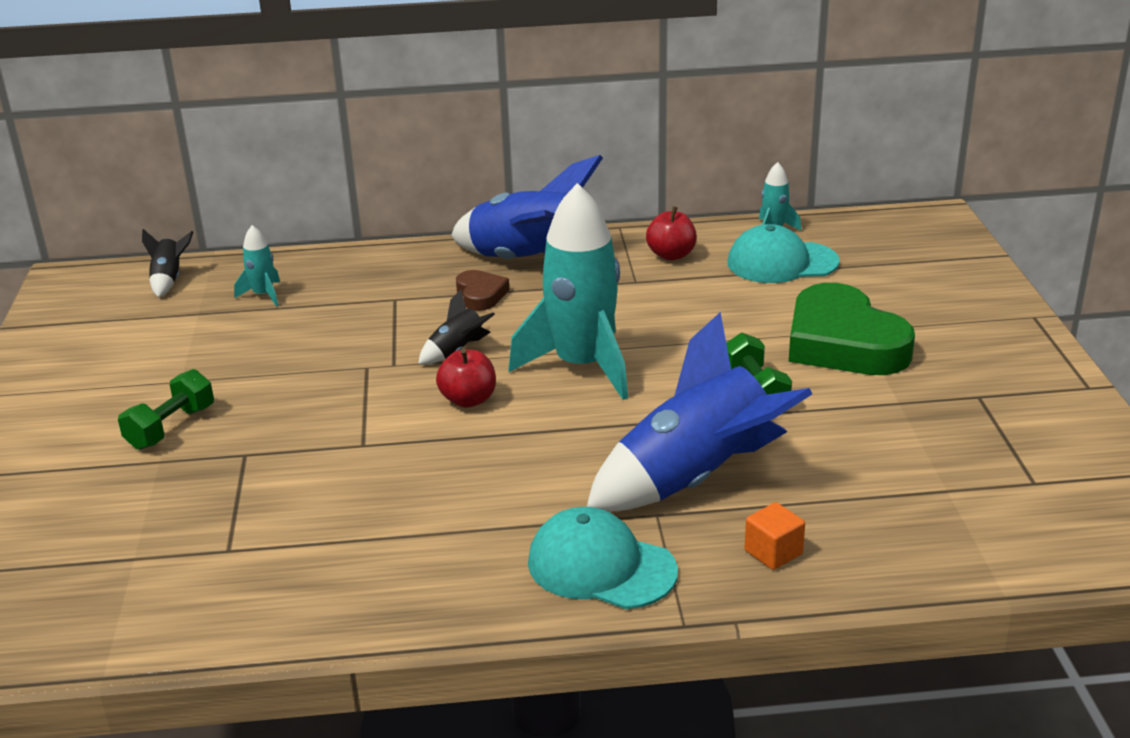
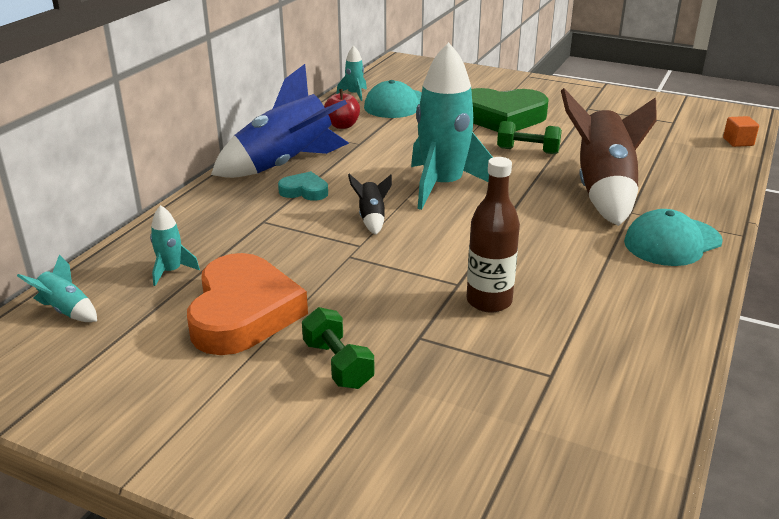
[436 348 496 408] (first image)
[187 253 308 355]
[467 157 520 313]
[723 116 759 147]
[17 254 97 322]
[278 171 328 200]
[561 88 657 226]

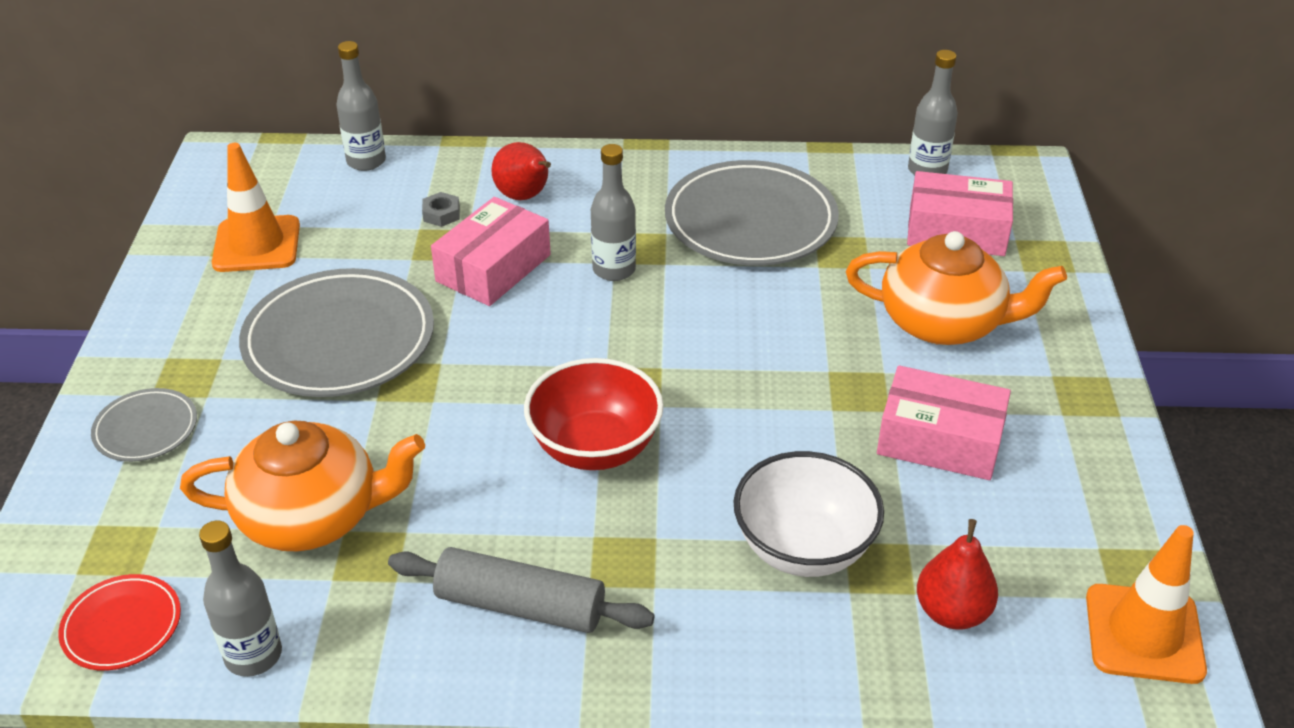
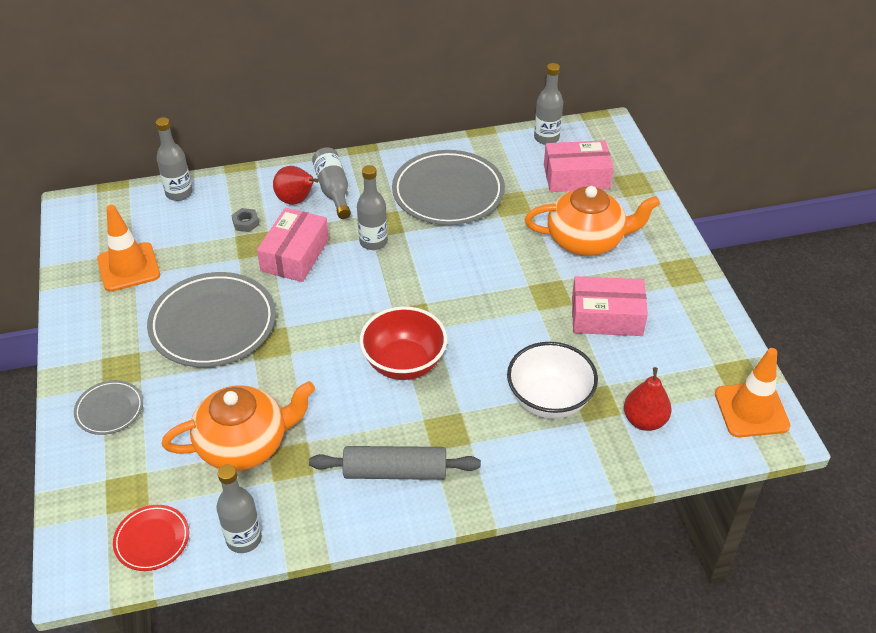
[312 147 351 219]

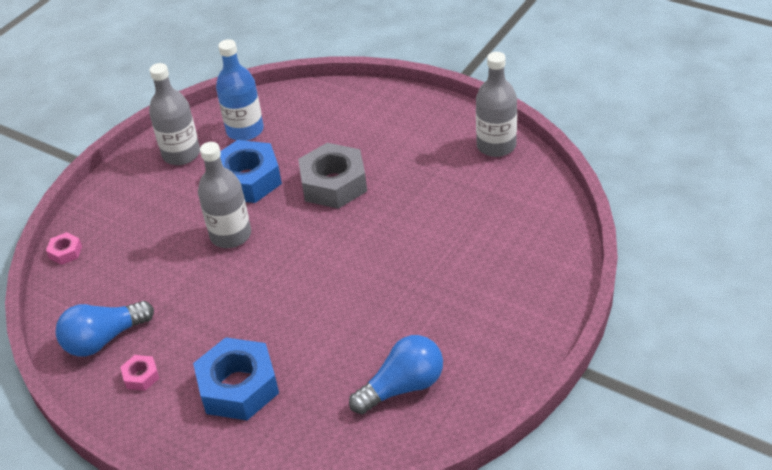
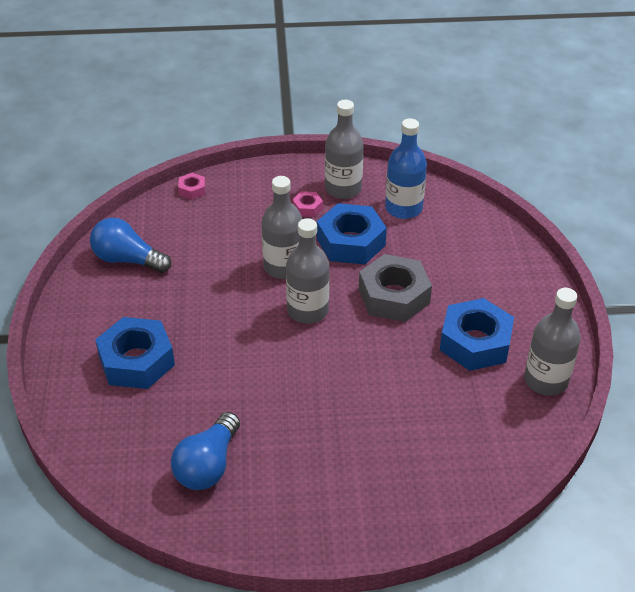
[286 218 330 324]
[440 298 514 371]
[292 191 323 217]
[171 412 240 490]

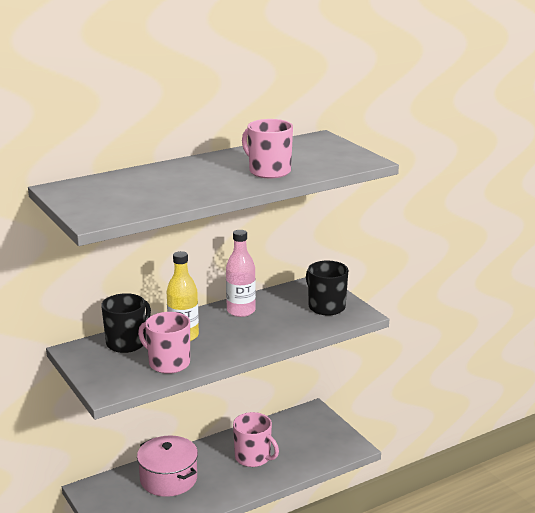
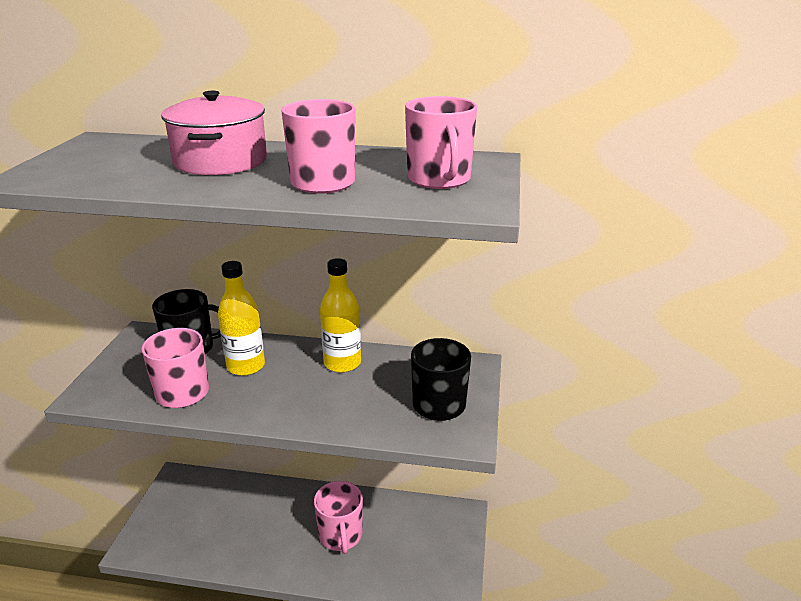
[405 96 477 189]
[161 91 267 175]
[320 258 361 373]

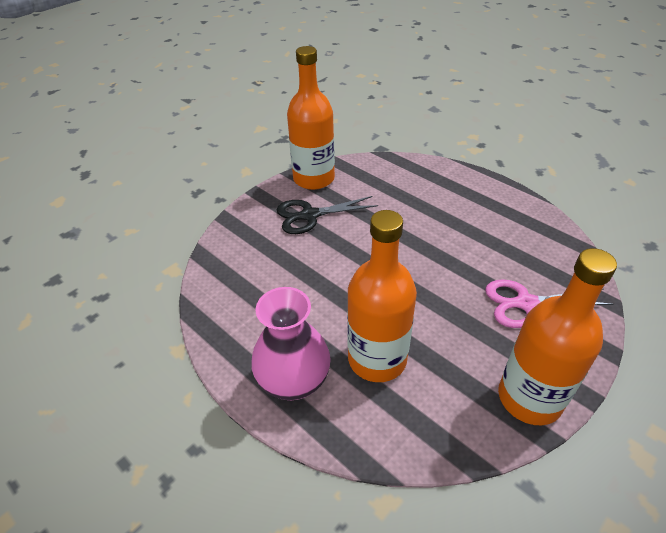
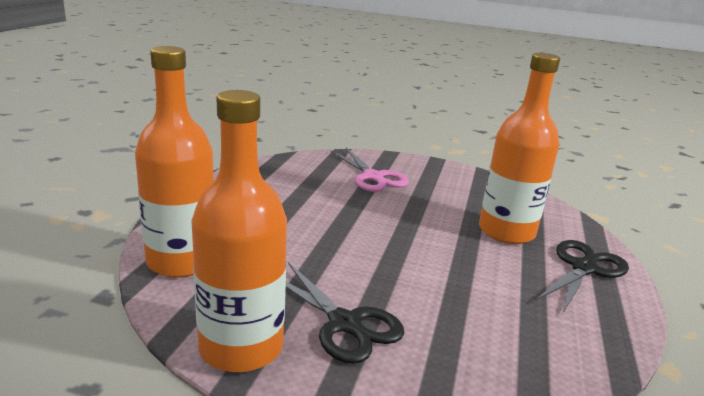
[135 46 214 278]
[535 240 629 315]

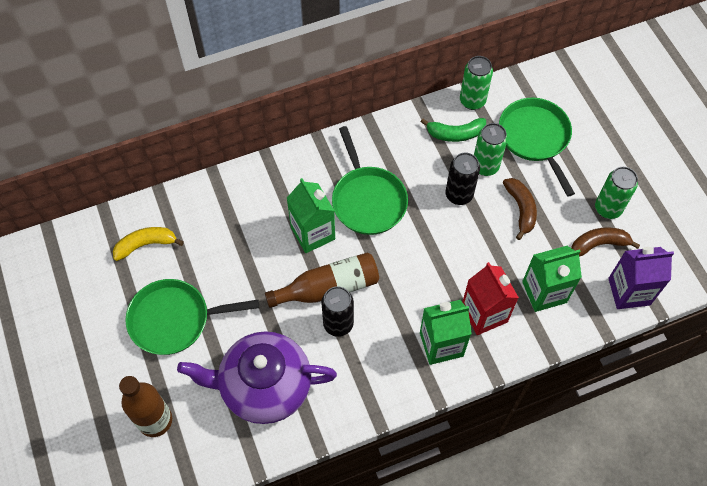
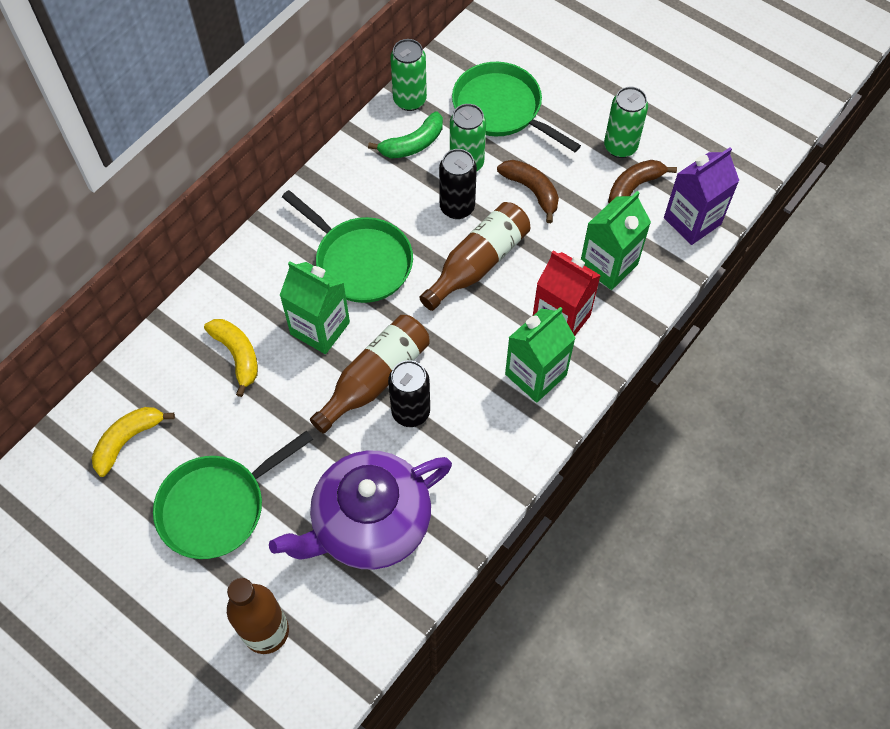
[204 319 258 397]
[419 202 530 311]

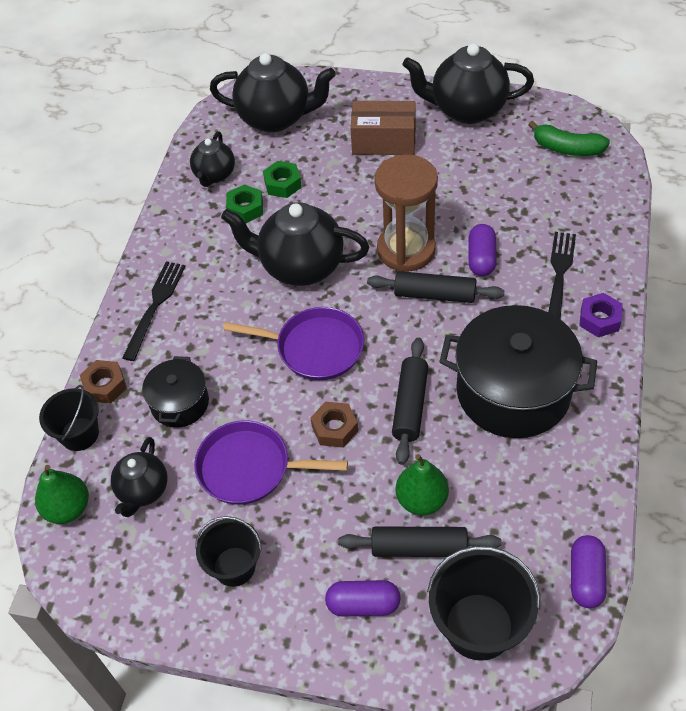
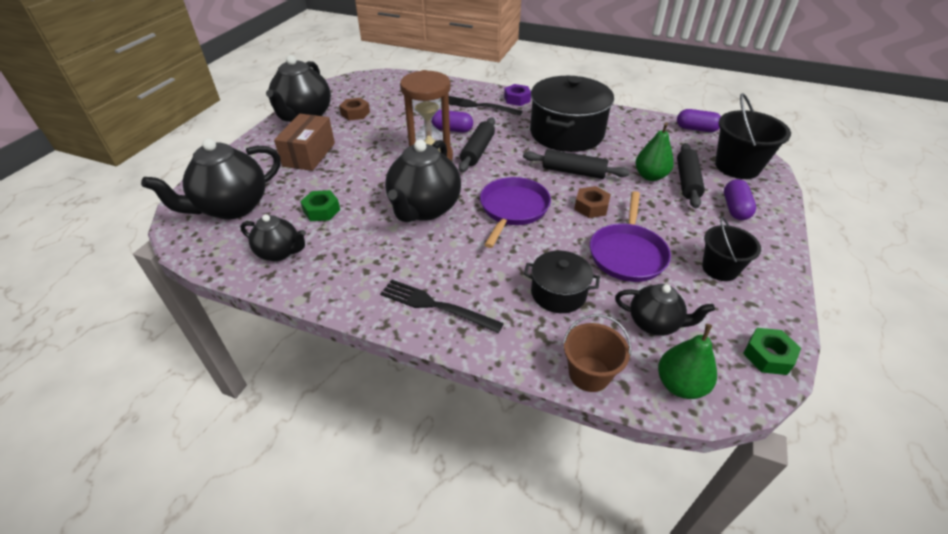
[528 120 610 156] (first image)
[339 98 370 120]
[743 328 801 375]
[563 314 631 392]
[141 138 281 219]

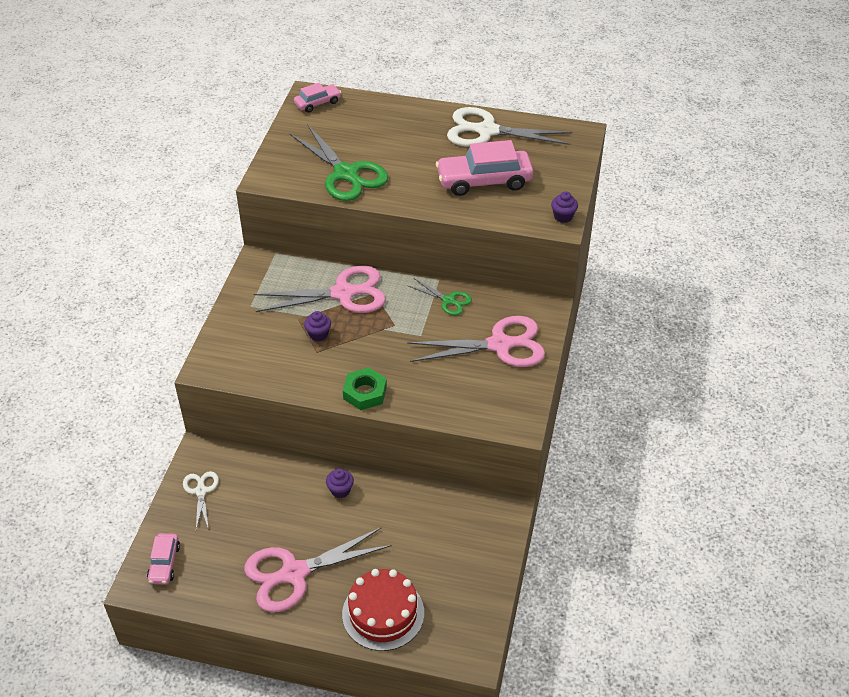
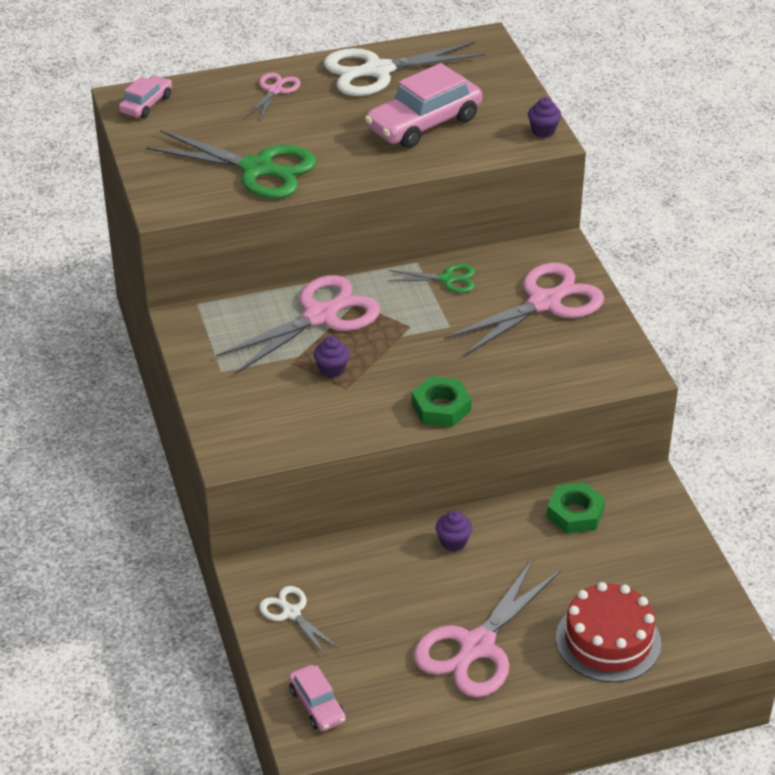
[246 73 301 122]
[547 482 605 534]

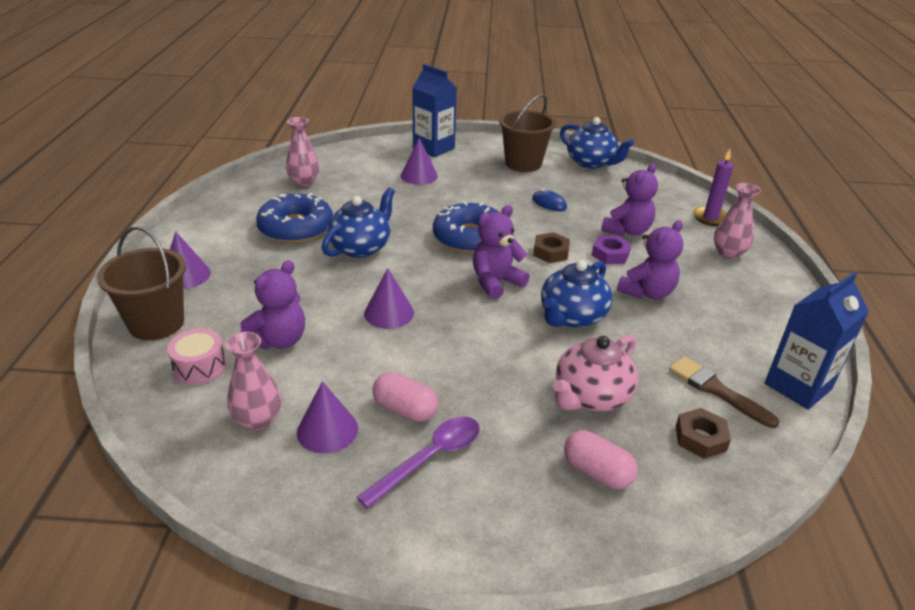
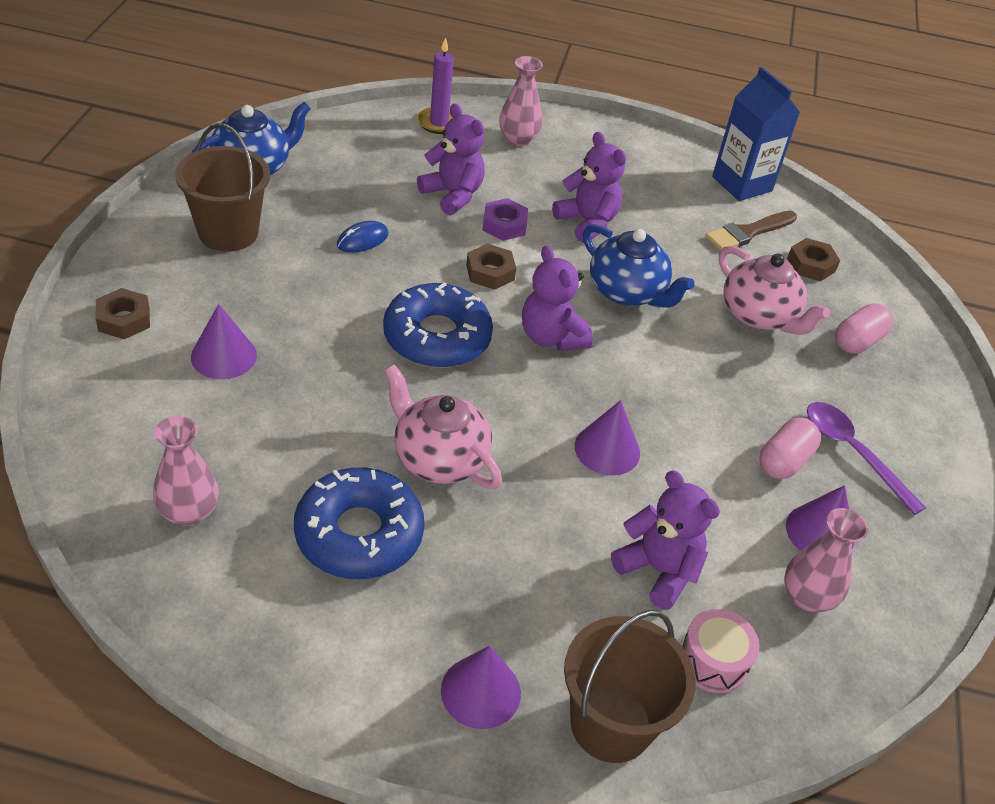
[96 288 150 339]
[384 364 502 489]

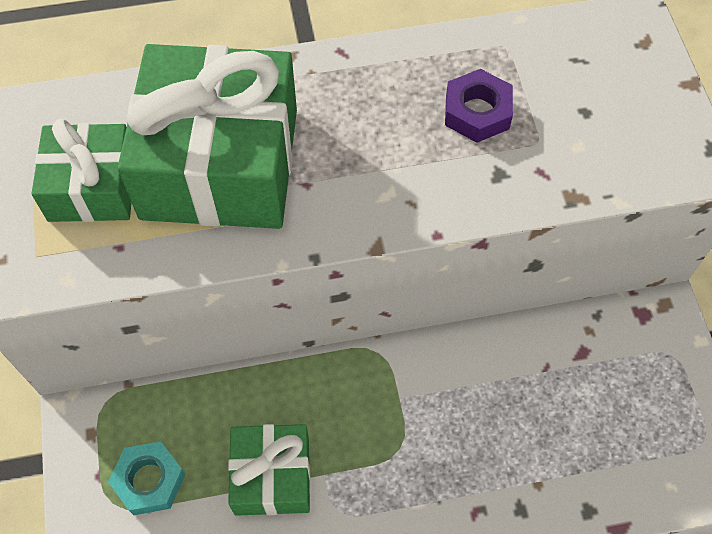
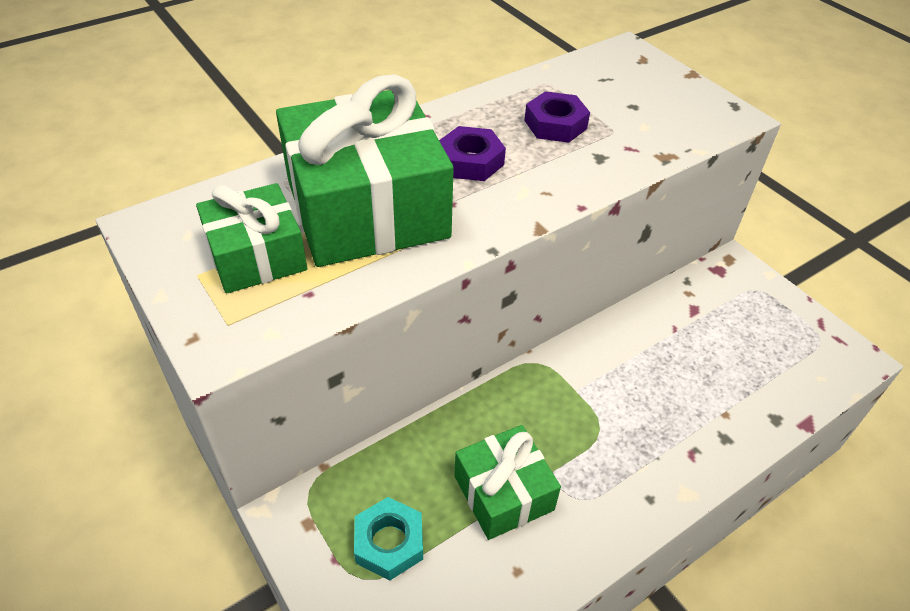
[439 126 506 181]

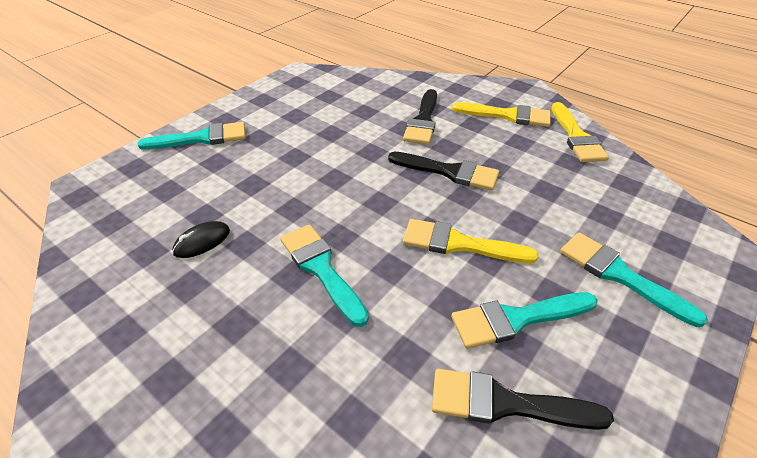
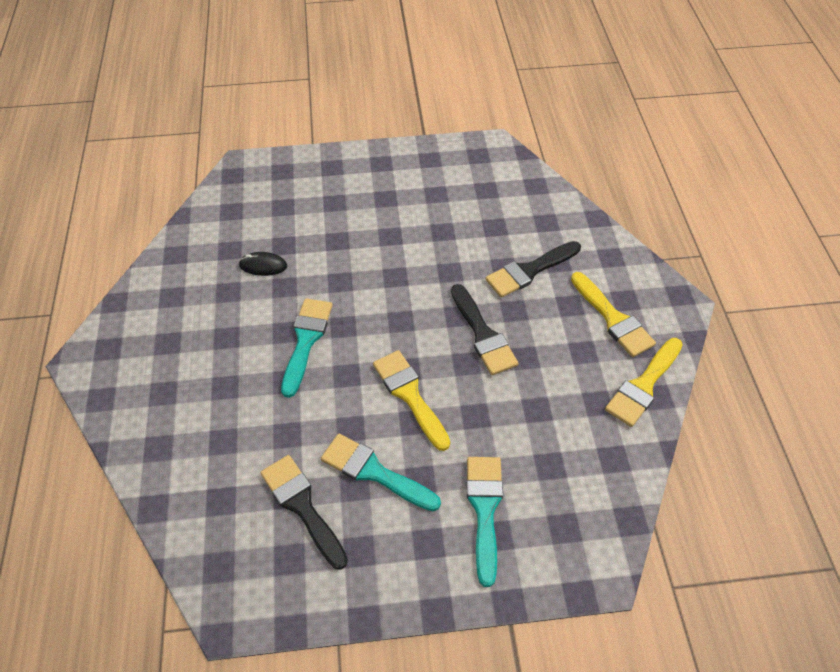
[137 122 246 150] (first image)

